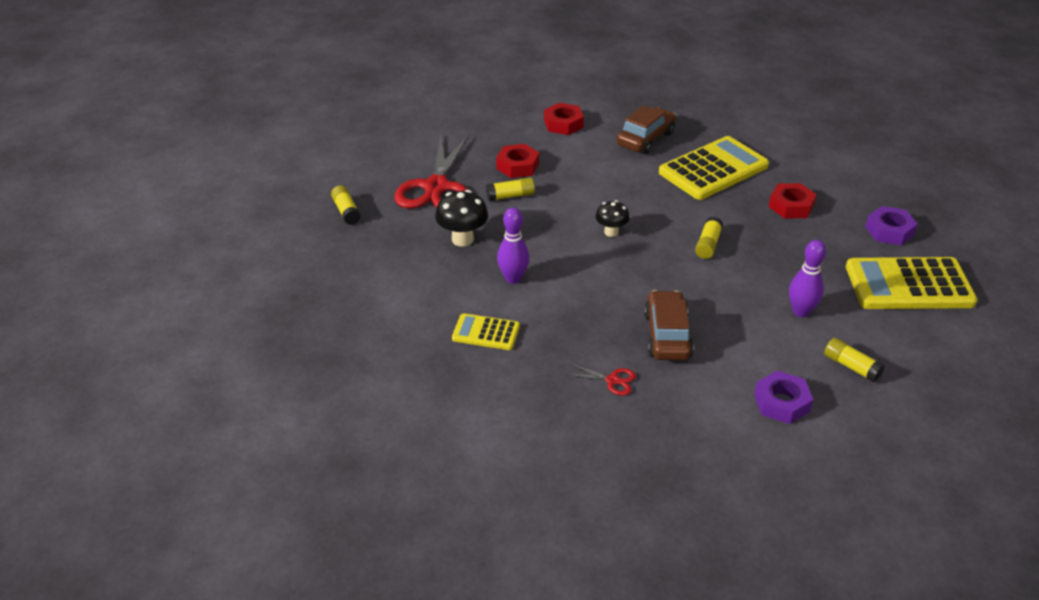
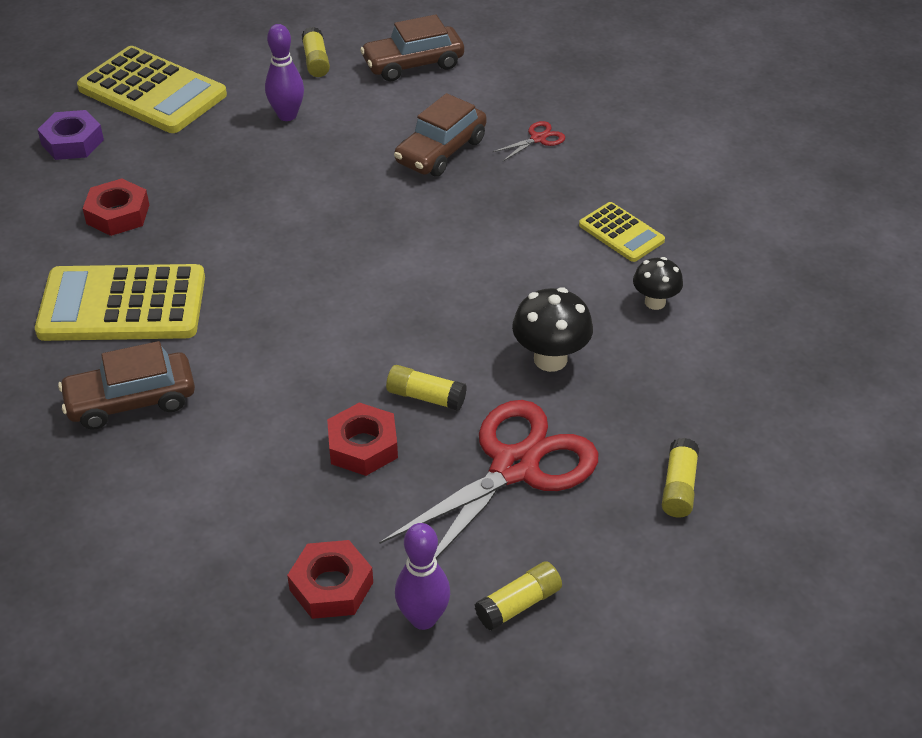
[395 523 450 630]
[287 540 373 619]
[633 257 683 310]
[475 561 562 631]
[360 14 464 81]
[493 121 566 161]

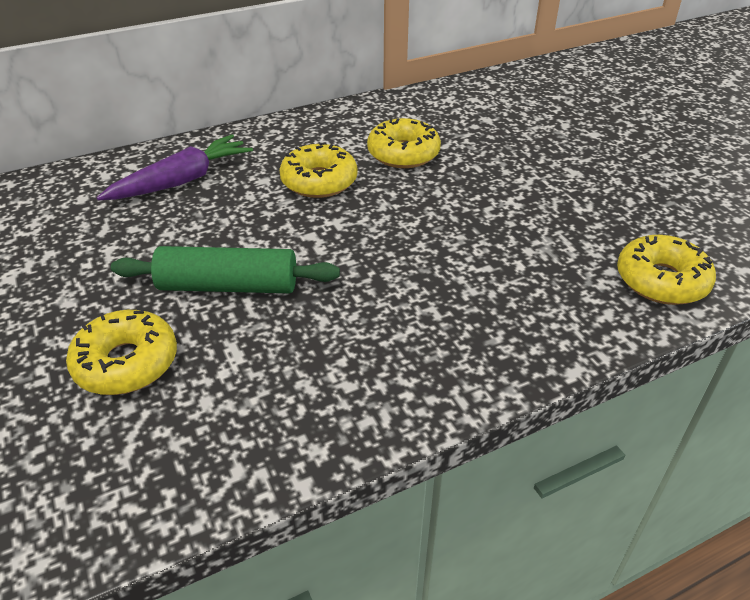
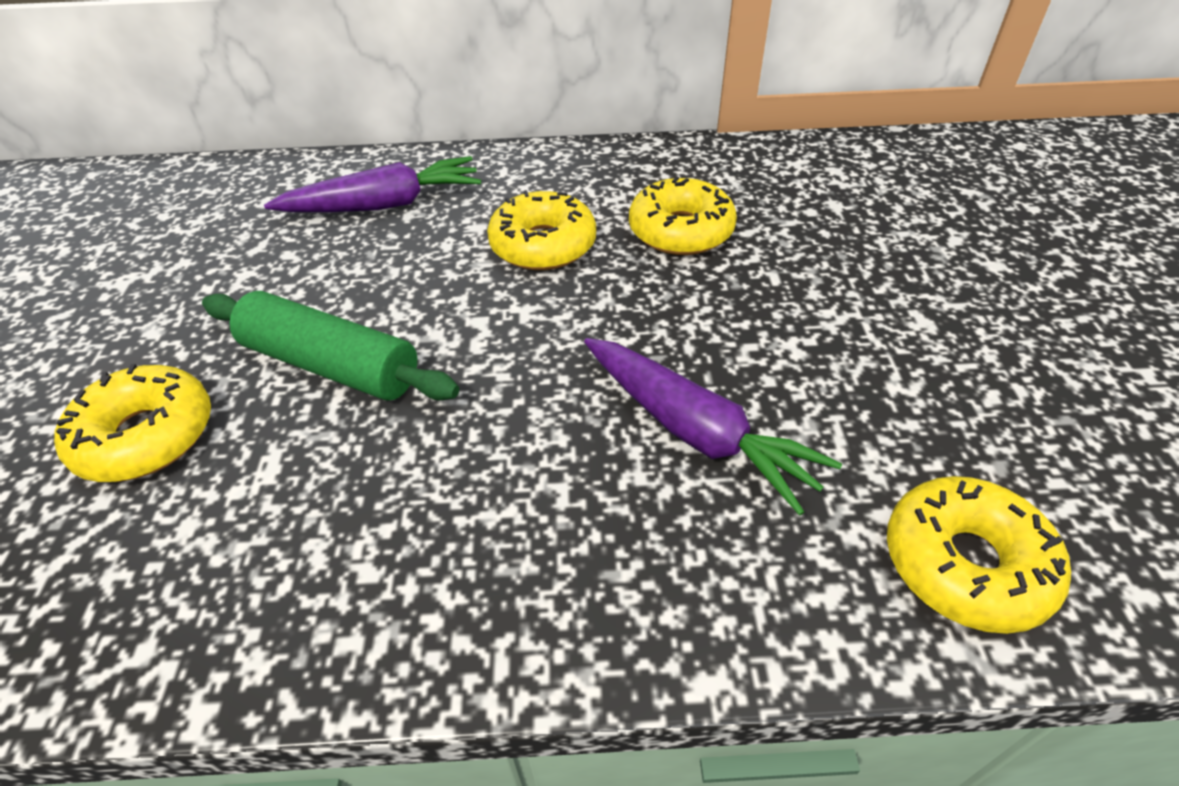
[584 338 842 516]

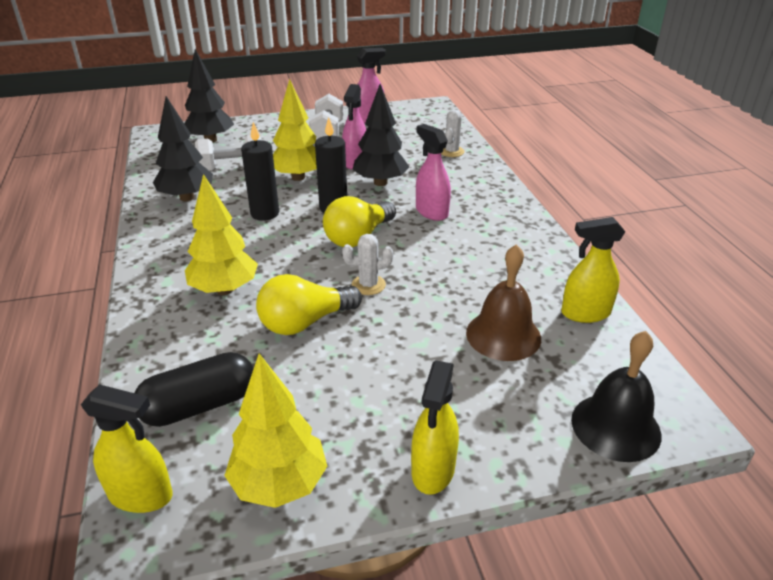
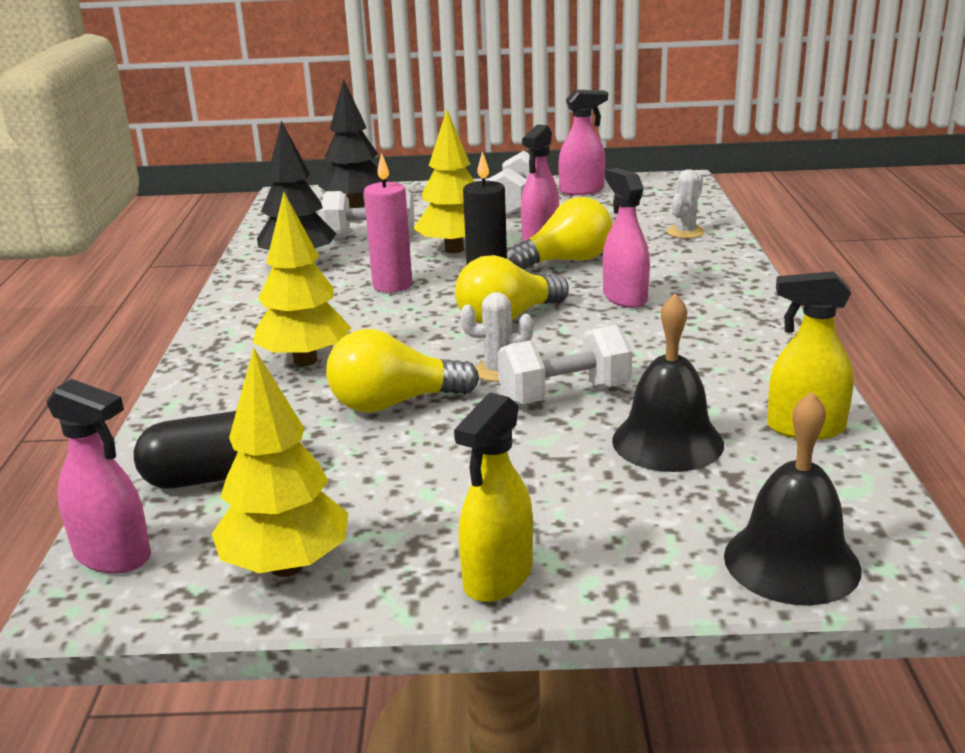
[497 325 632 405]
[507 197 613 269]
[46 379 151 573]
[364 153 412 293]
[612 294 724 472]

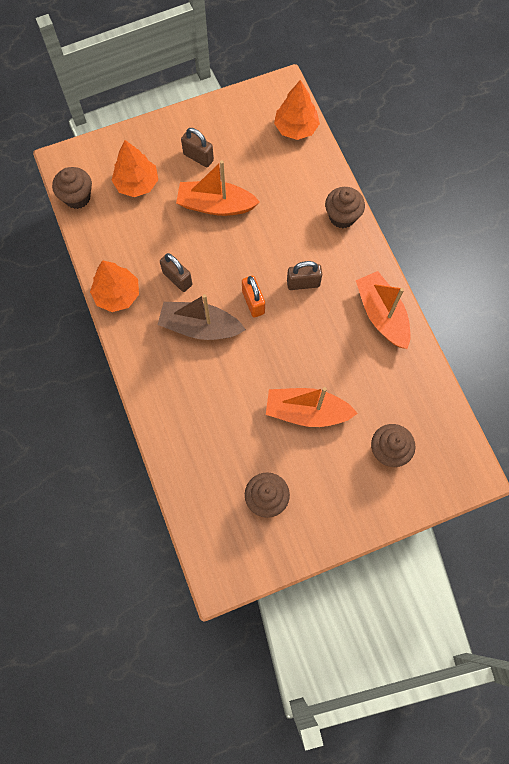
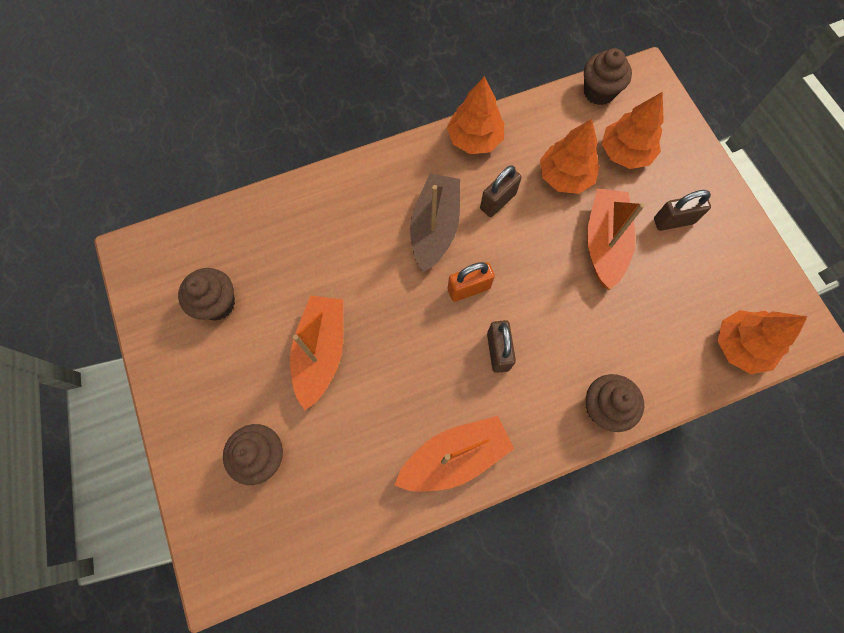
[540 119 600 194]
[654 190 711 231]

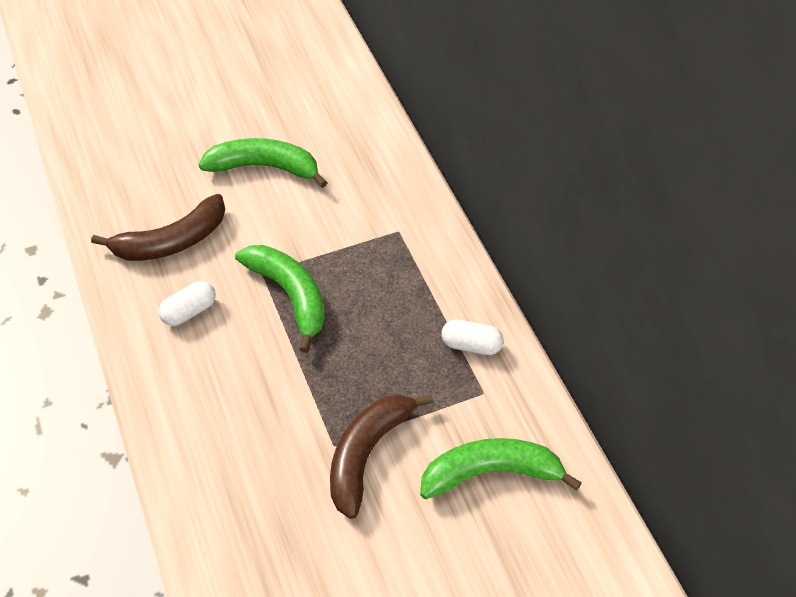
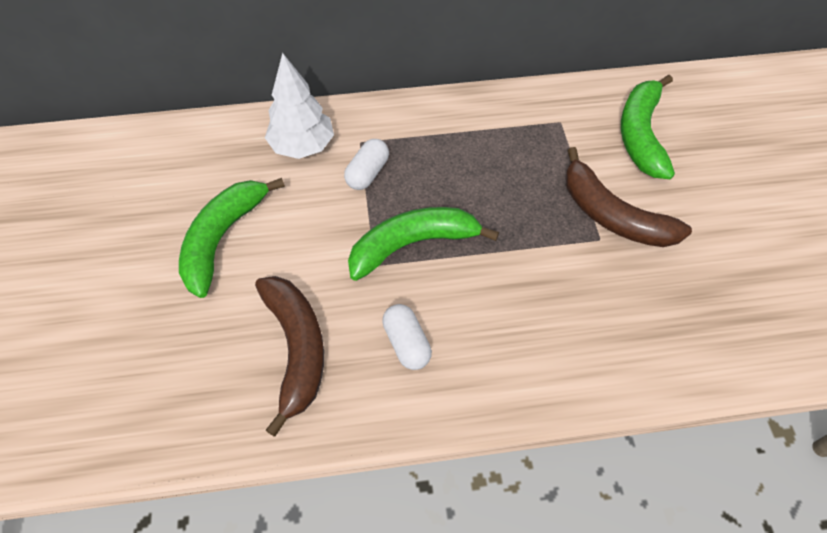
[265 53 334 159]
[344 139 389 190]

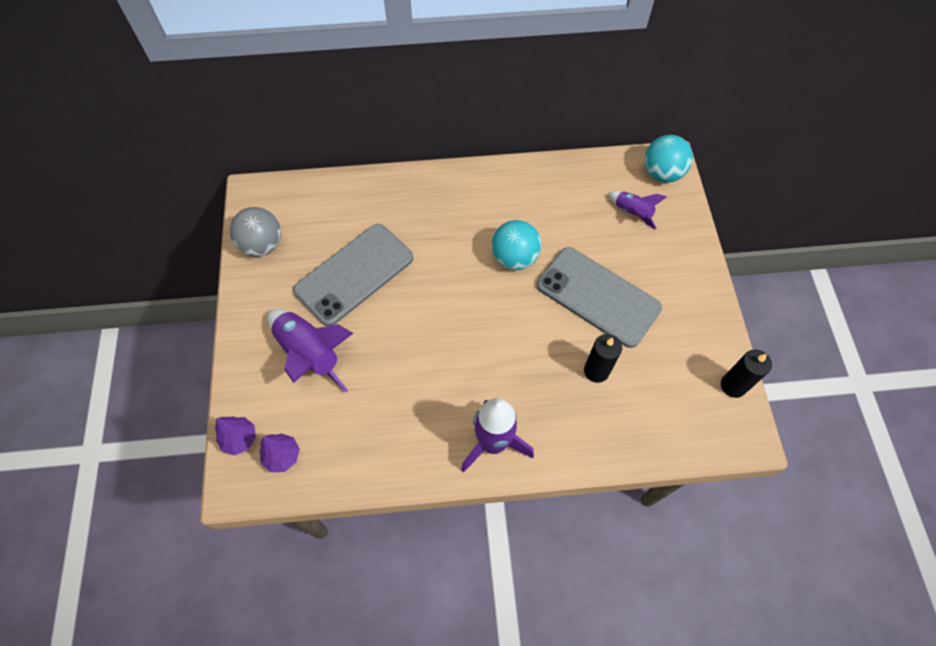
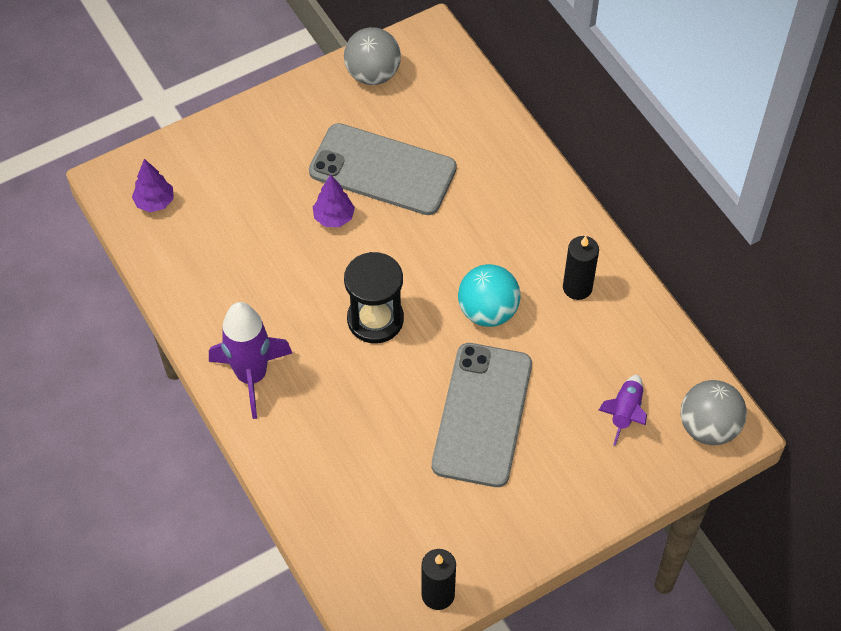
[268 309 353 393] (first image)
[344 252 404 343]
[313 174 355 227]
[563 236 599 300]
[680 380 747 445]

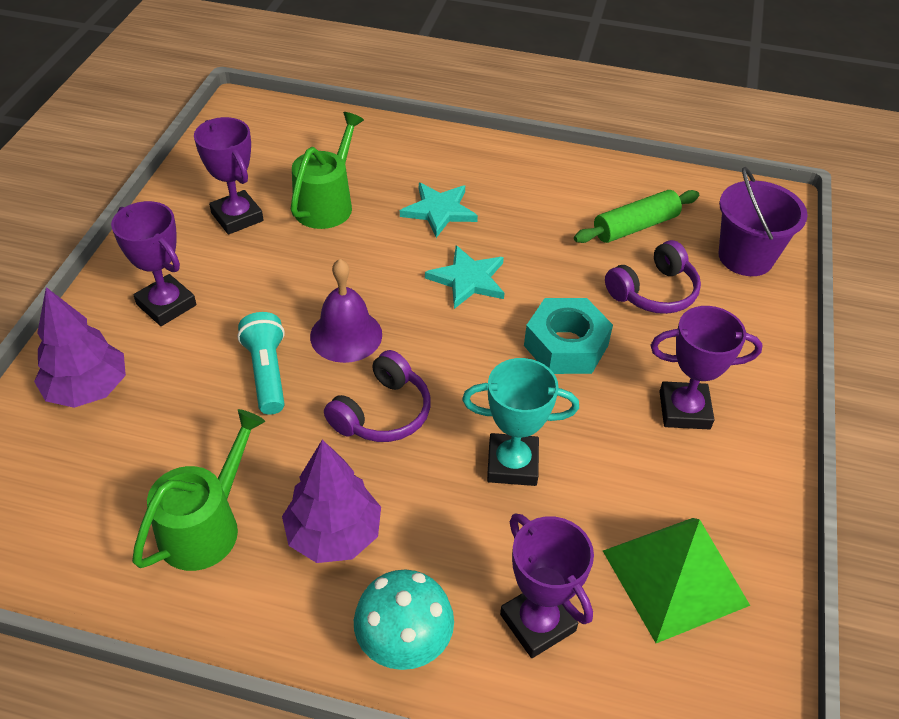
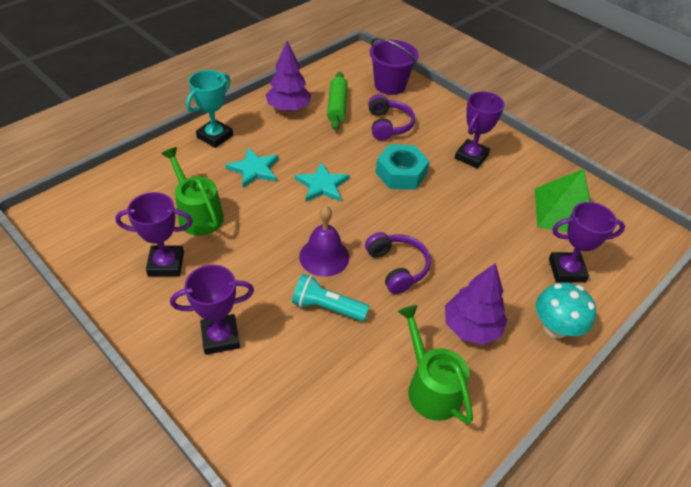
[266 41 311 111]
[186 70 233 148]

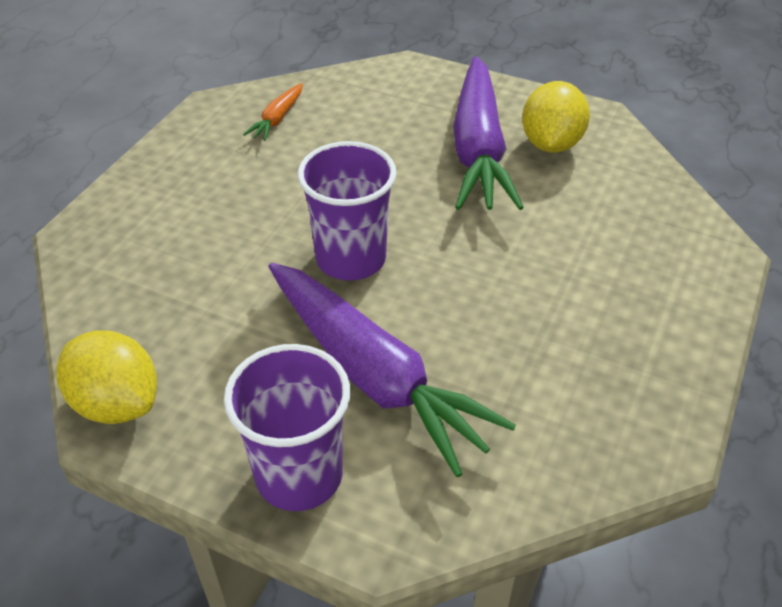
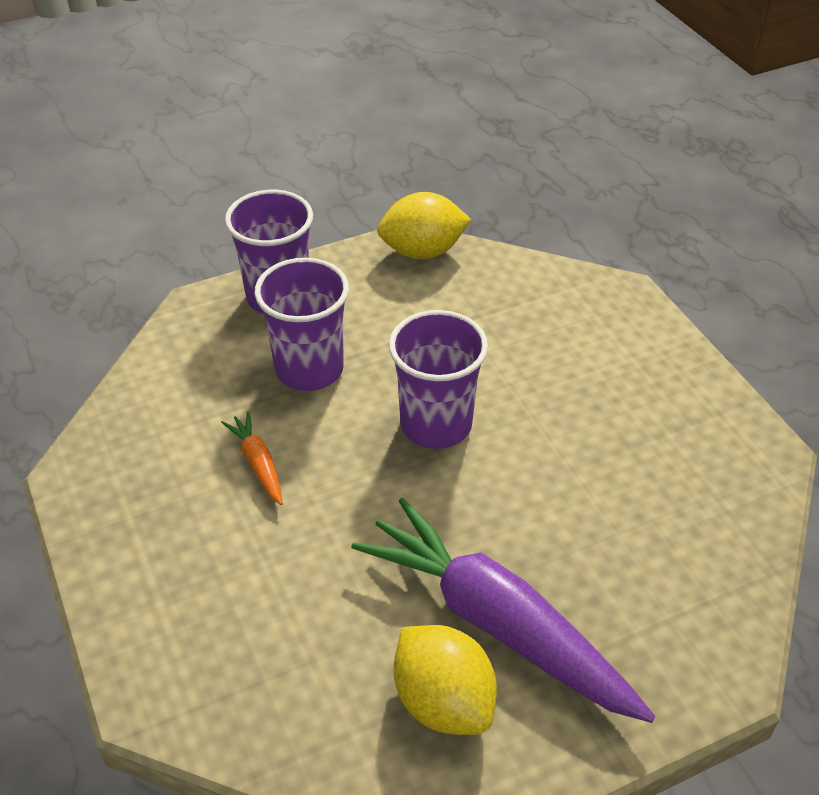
[221 411 283 505]
[255 258 349 391]

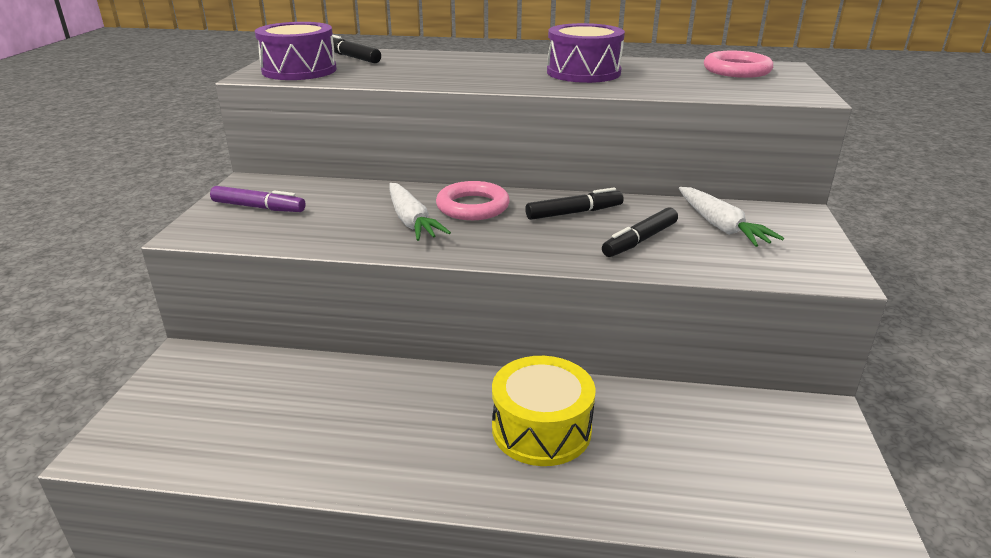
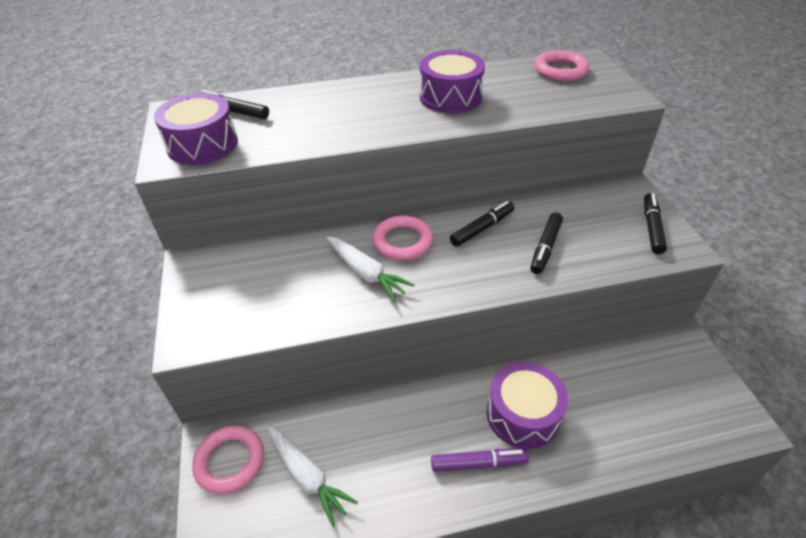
[192 425 264 494]
[644 193 667 254]
[431 449 529 472]
[267 426 358 527]
[487 362 568 449]

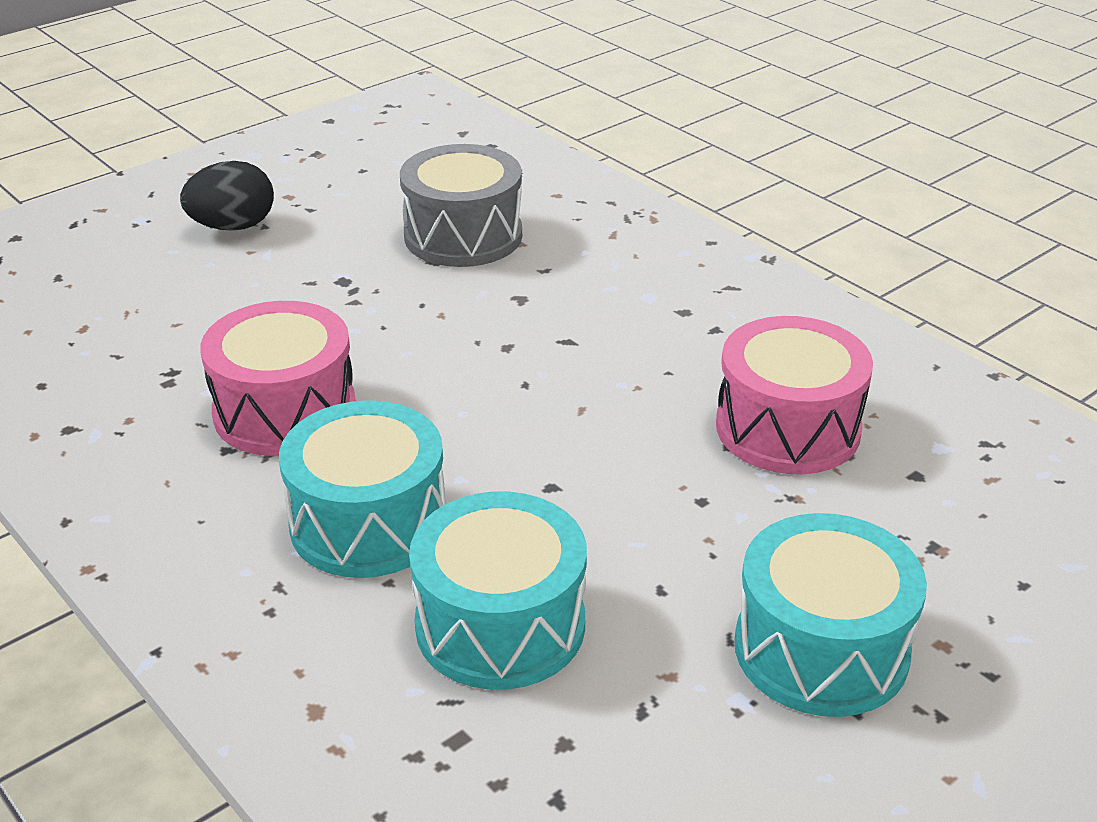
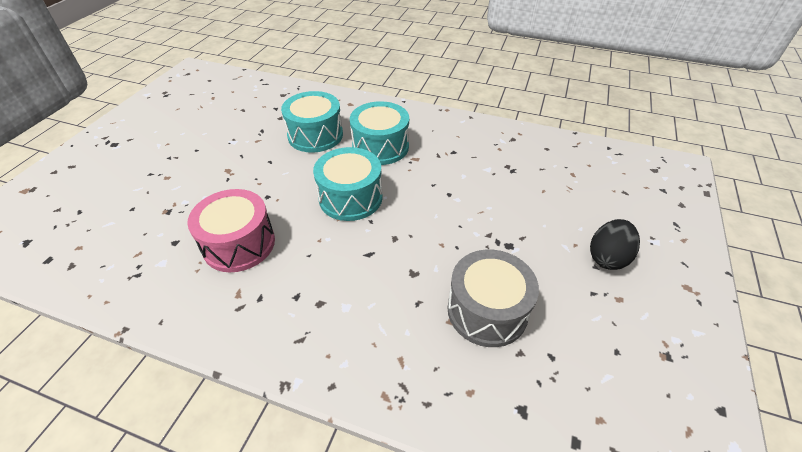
[200 301 356 456] (first image)
[313 147 383 221]

